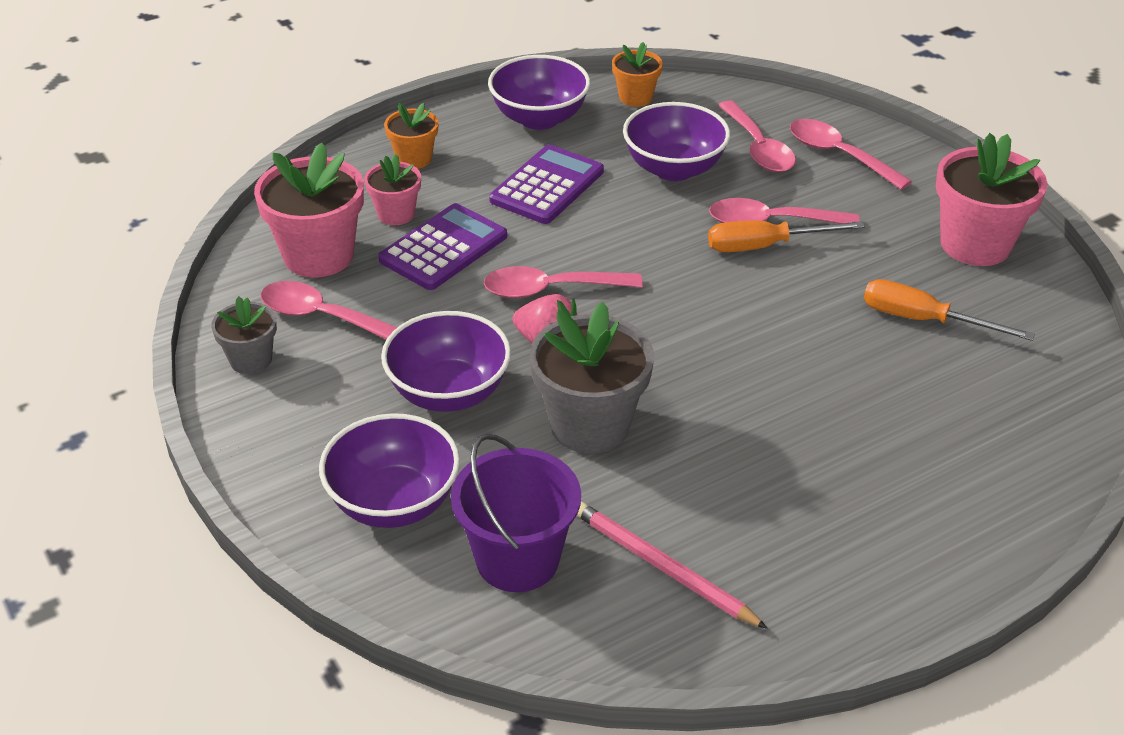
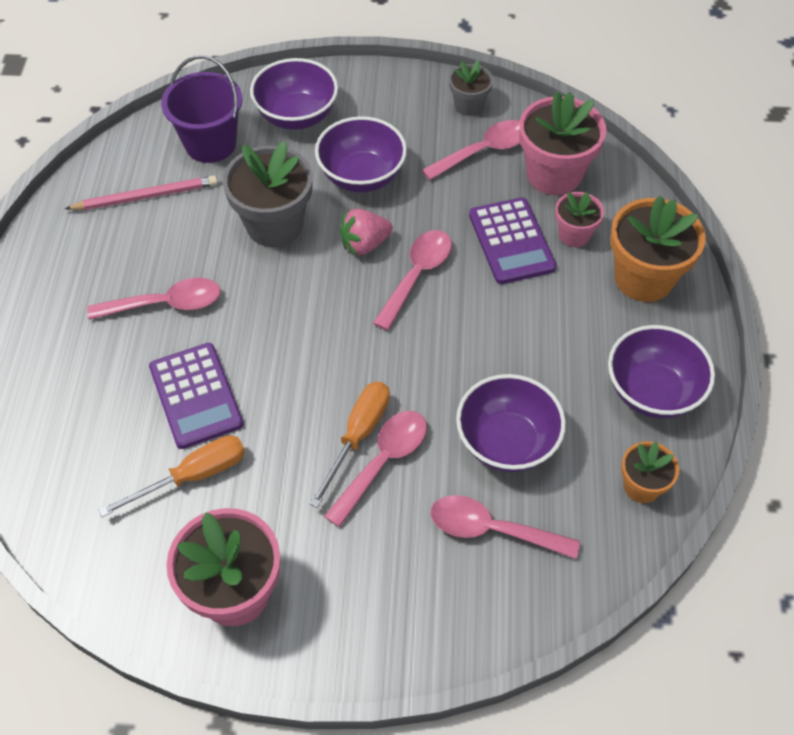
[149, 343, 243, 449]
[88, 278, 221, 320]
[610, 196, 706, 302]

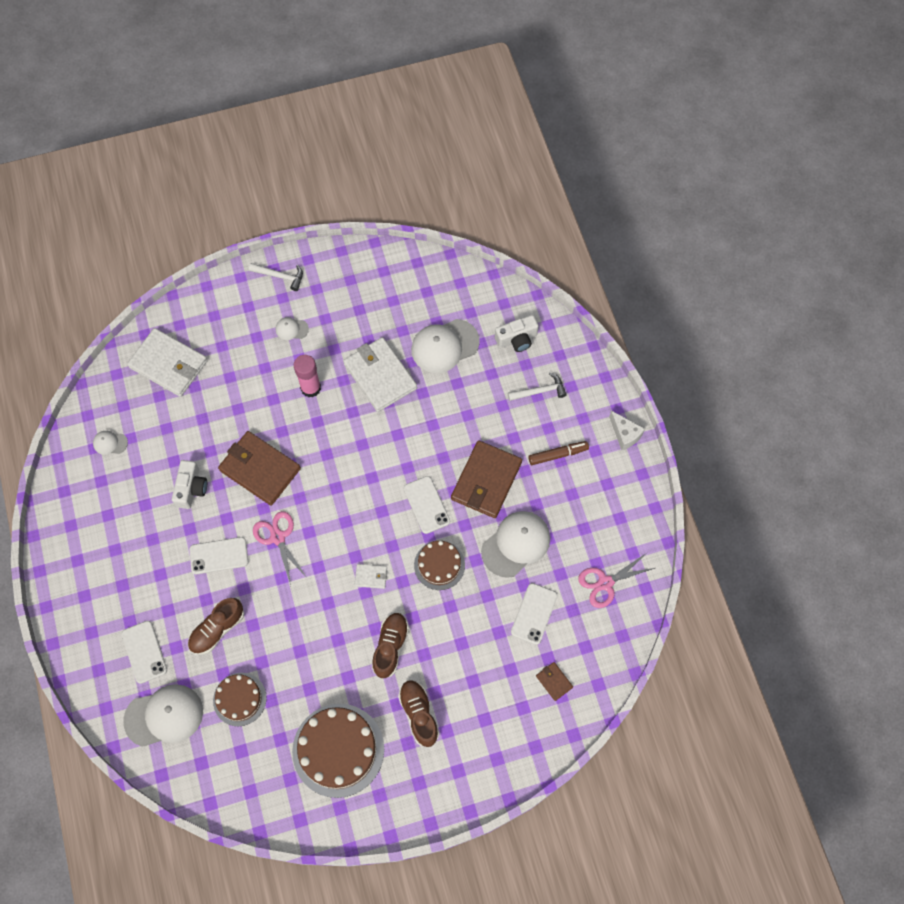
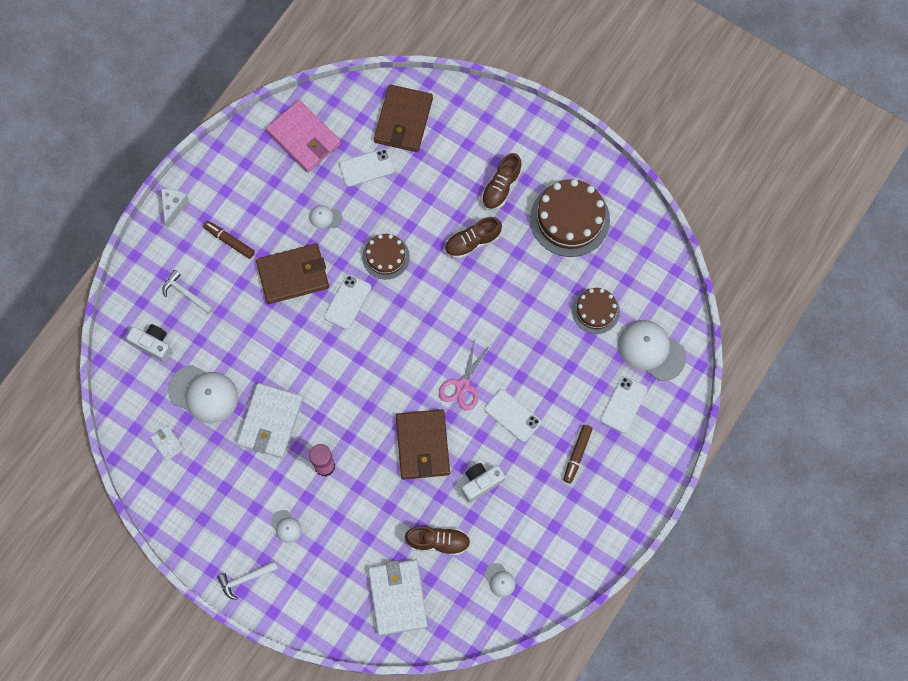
[563, 425, 593, 483]
[405, 526, 471, 556]
[150, 426, 184, 461]
[266, 100, 341, 172]
[217, 561, 278, 600]
[309, 205, 342, 229]
[374, 85, 433, 152]

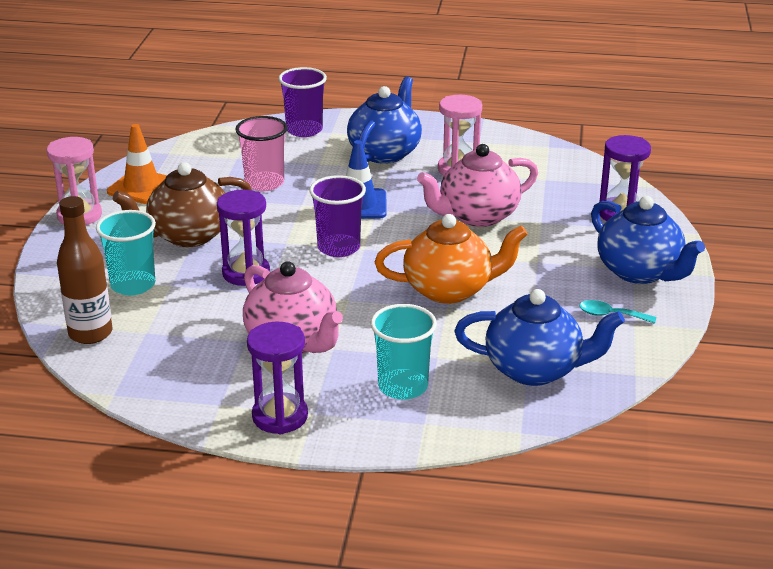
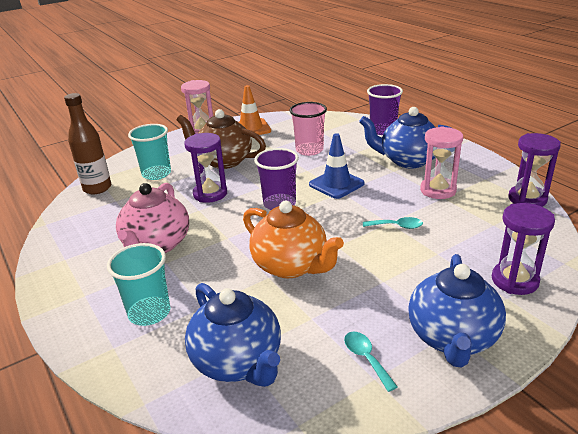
[508, 133, 561, 207]
[363, 217, 423, 229]
[359, 107, 454, 168]

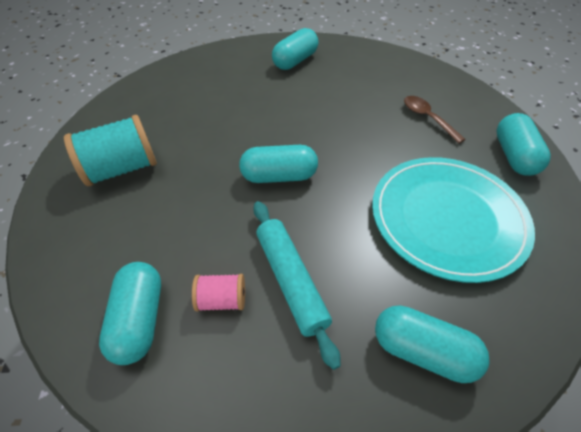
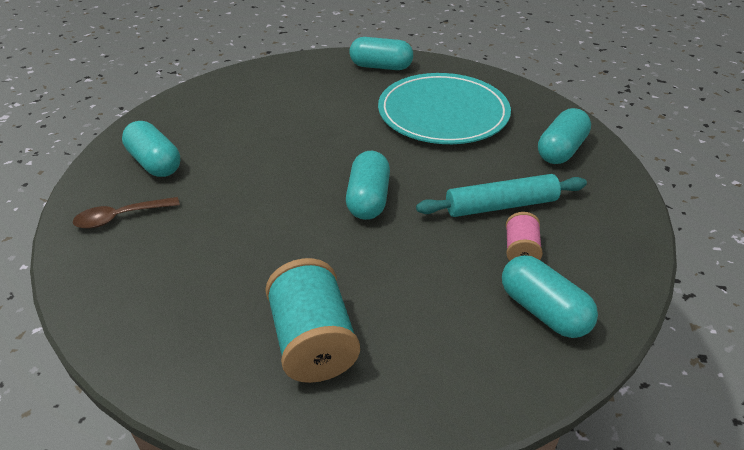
[73, 197, 180, 229]
[502, 255, 598, 338]

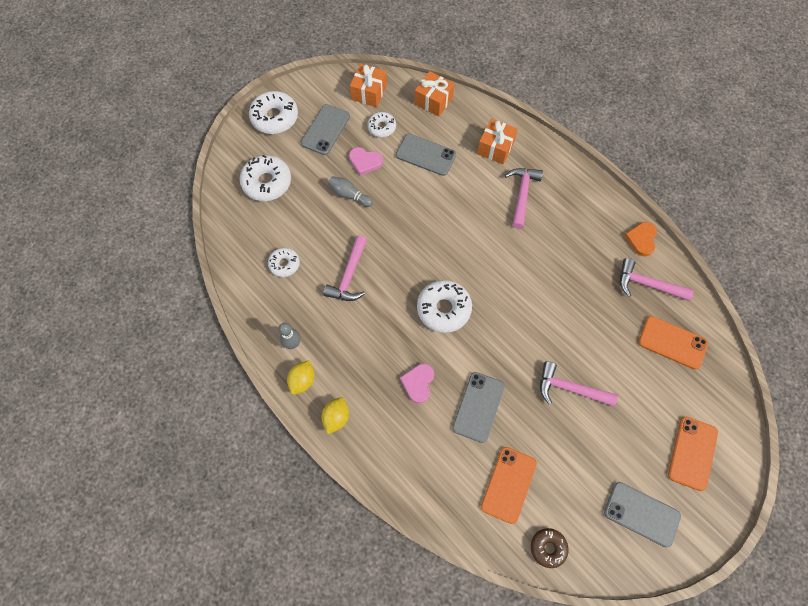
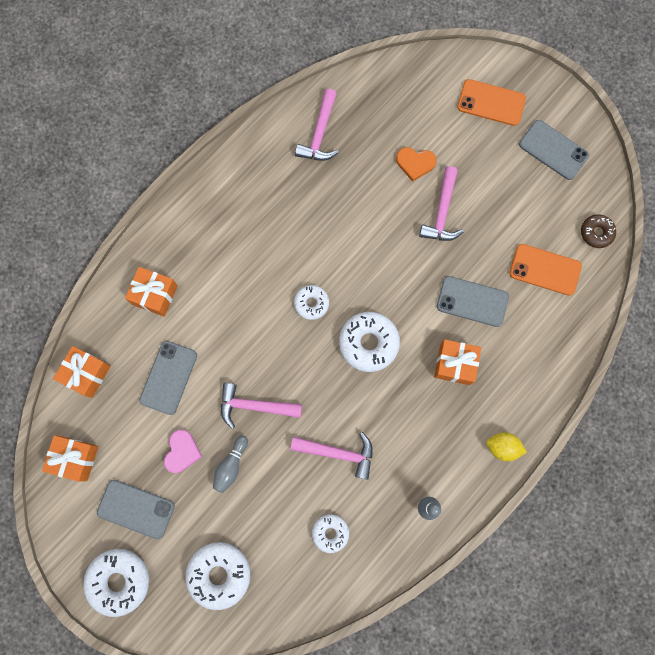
[287, 360, 315, 395] (first image)
[638, 316, 708, 370] (first image)
[294, 285, 329, 320]
[221, 383, 302, 429]
[396, 147, 437, 182]
[434, 340, 481, 385]
[519, 120, 589, 180]

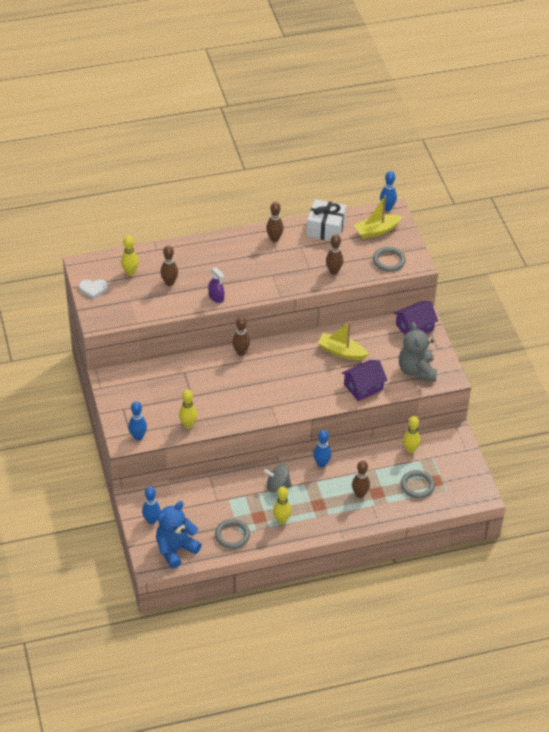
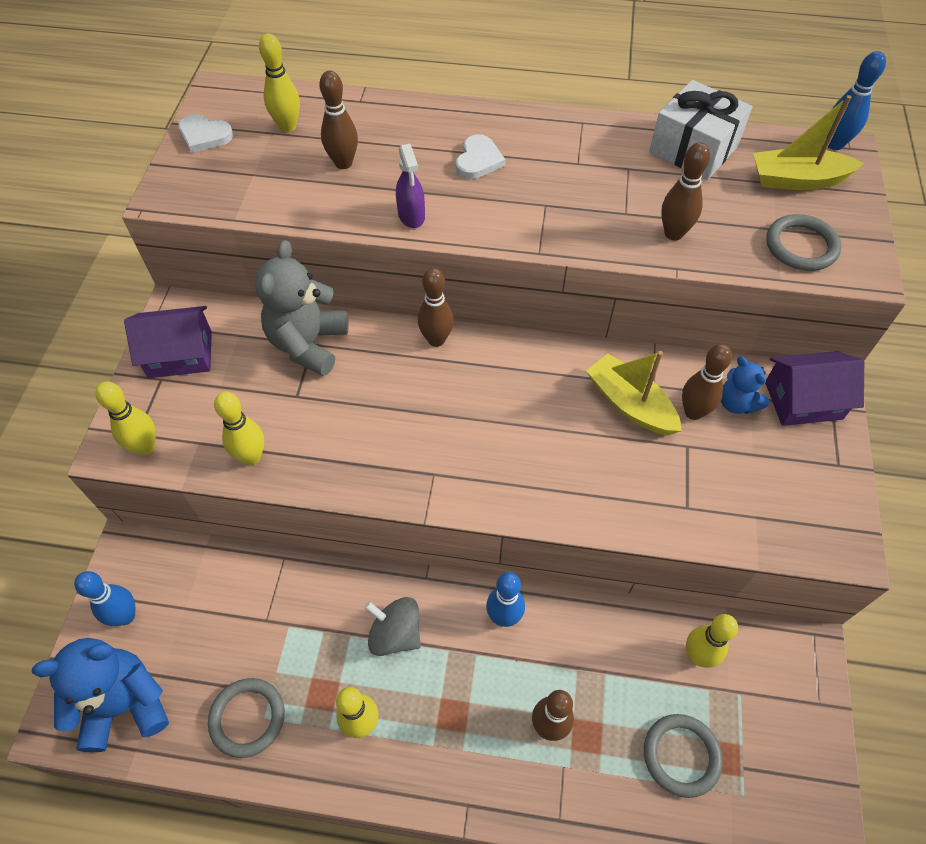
[456, 134, 506, 179]
[721, 356, 770, 414]
[682, 344, 732, 420]
[124, 306, 212, 378]
[255, 240, 349, 376]
[95, 382, 156, 456]

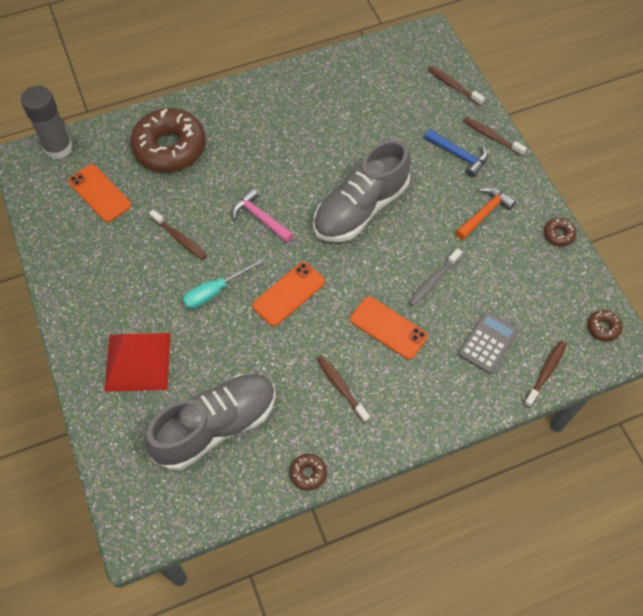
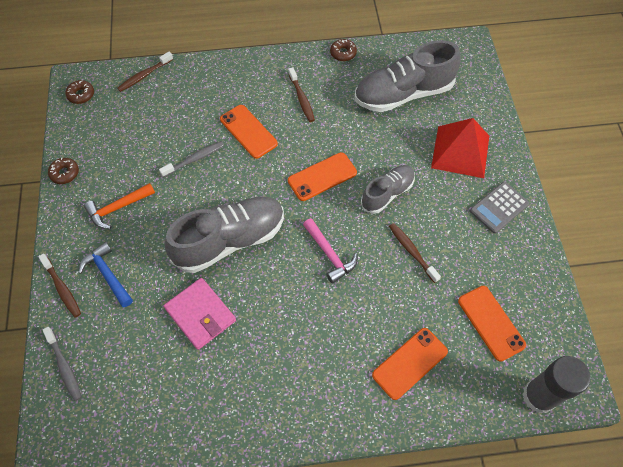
[164, 278, 236, 350]
[470, 182, 529, 234]
[372, 328, 448, 400]
[361, 165, 415, 214]
[43, 327, 82, 401]

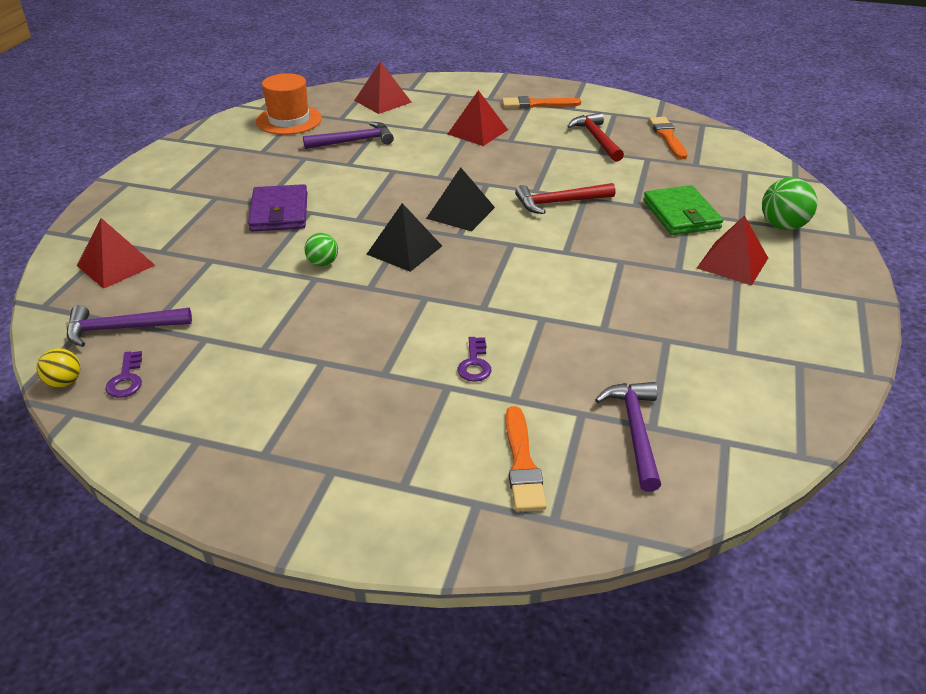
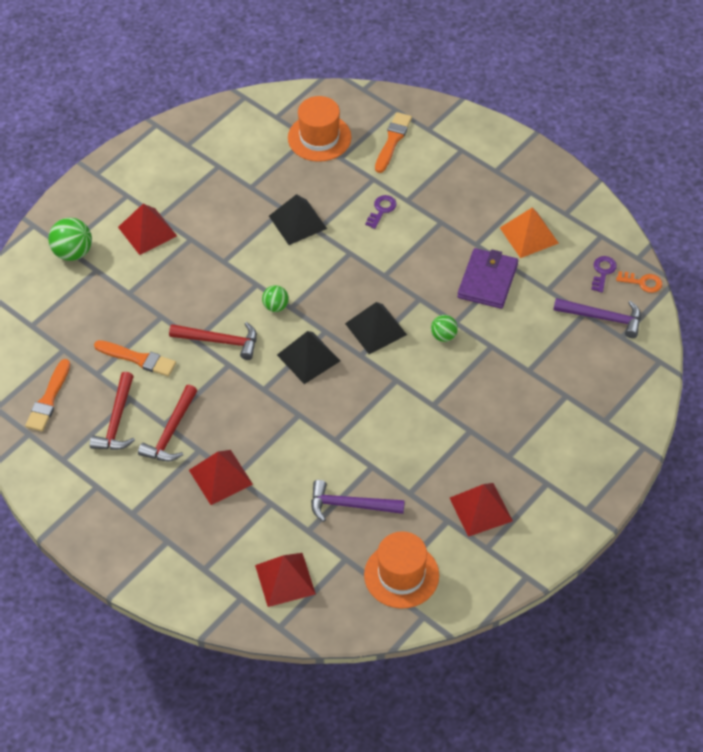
[643, 185, 723, 235] (first image)
[138, 385, 197, 462]
[262, 285, 289, 312]
[269, 194, 327, 245]
[500, 208, 559, 258]
[450, 483, 513, 537]
[458, 248, 518, 309]
[94, 340, 176, 377]
[616, 271, 662, 293]
[288, 96, 351, 162]

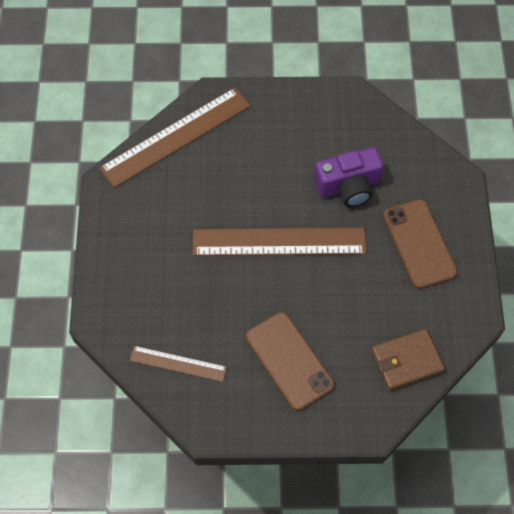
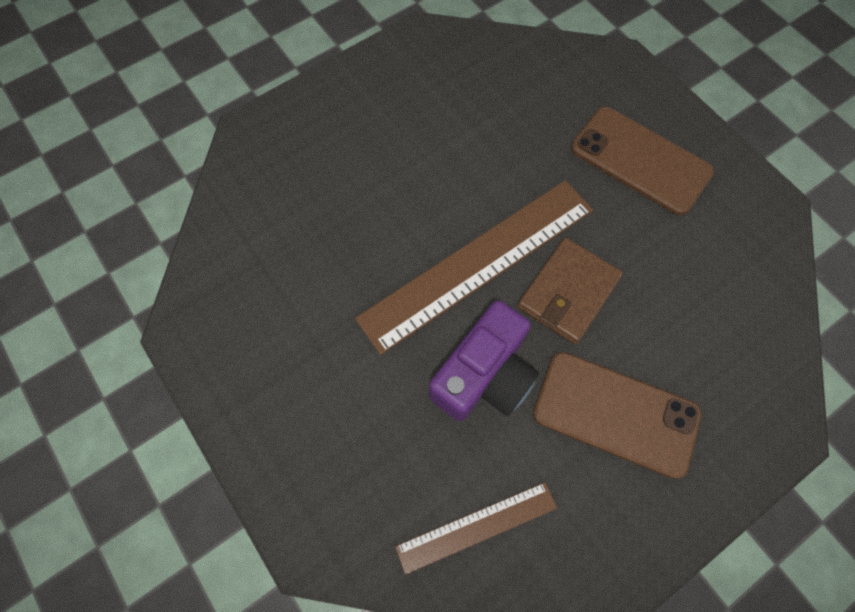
[99, 88, 250, 188] (first image)
[429, 300, 539, 421]
[517, 238, 623, 344]

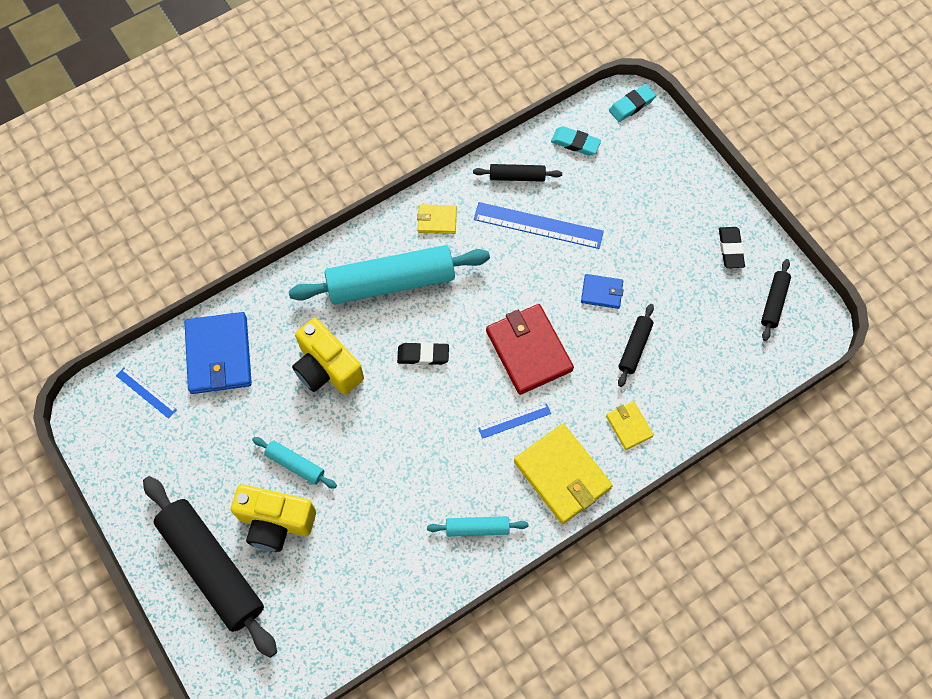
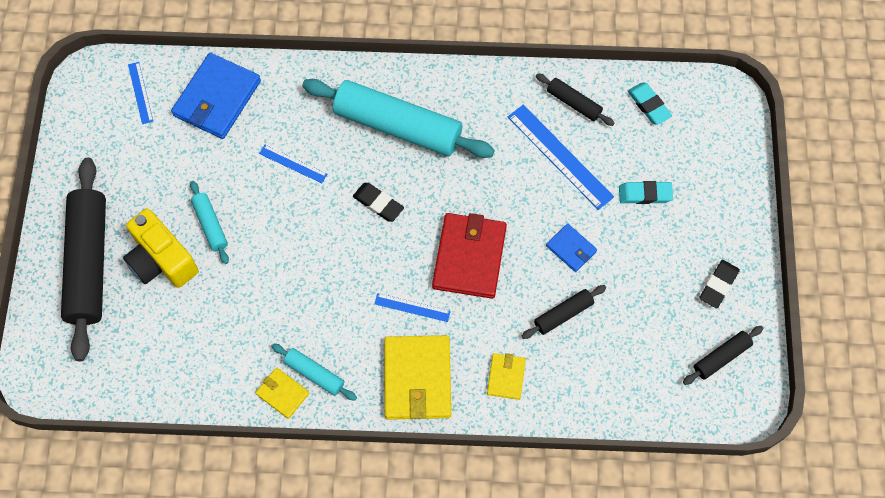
[256, 367, 309, 419]
[619, 181, 673, 204]
[259, 145, 327, 183]

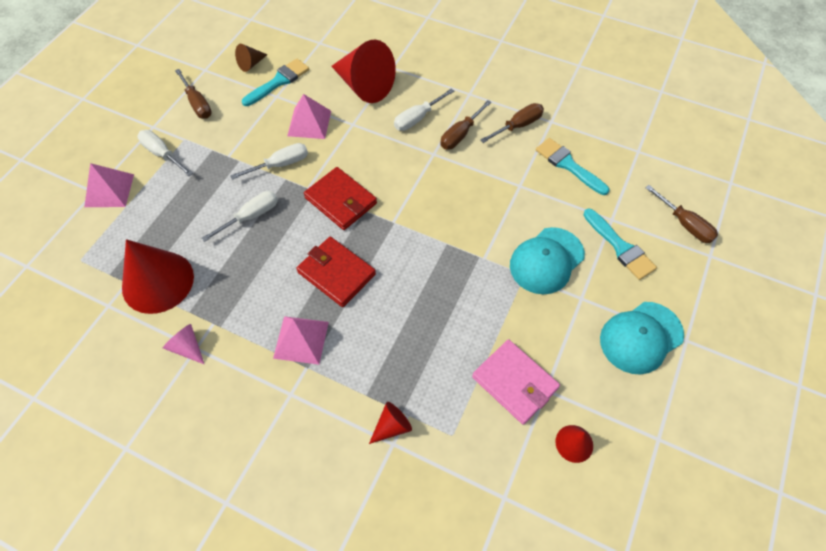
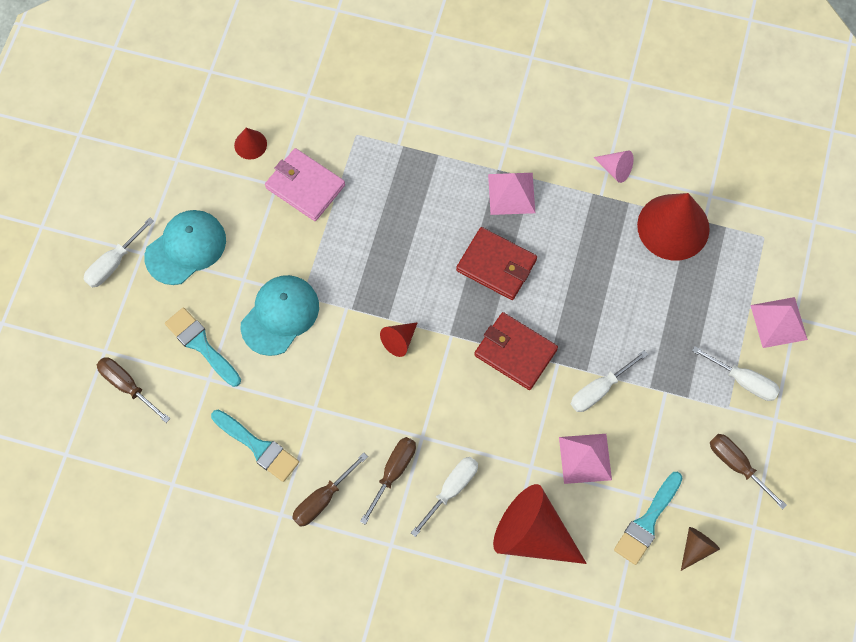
[84, 218, 154, 288]
[380, 322, 418, 357]

